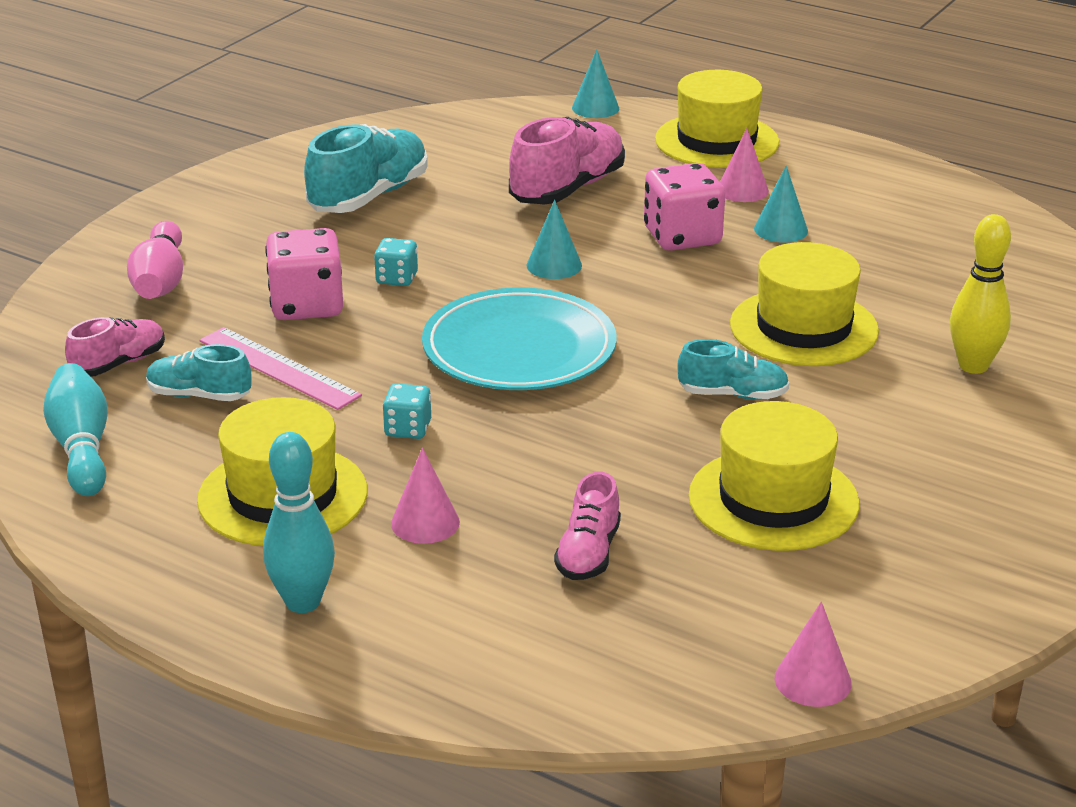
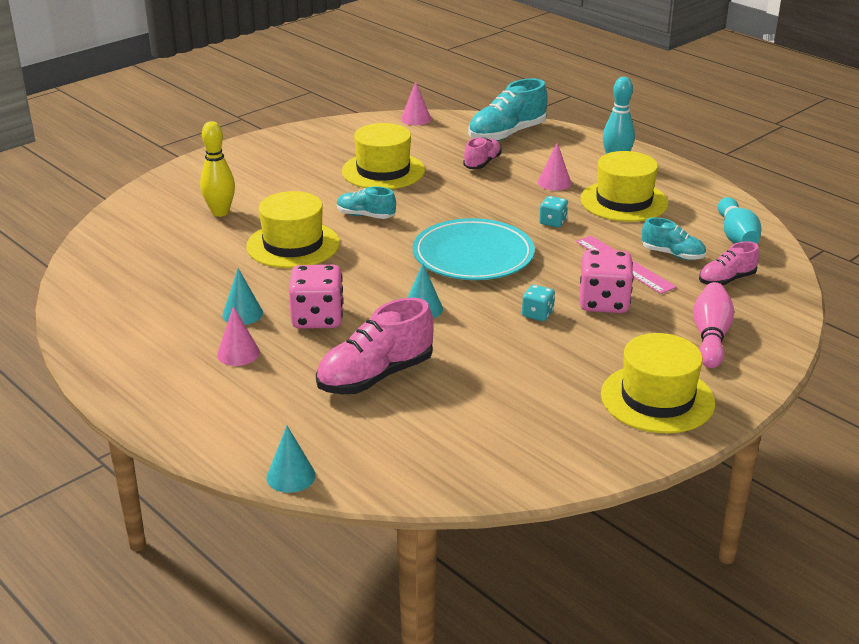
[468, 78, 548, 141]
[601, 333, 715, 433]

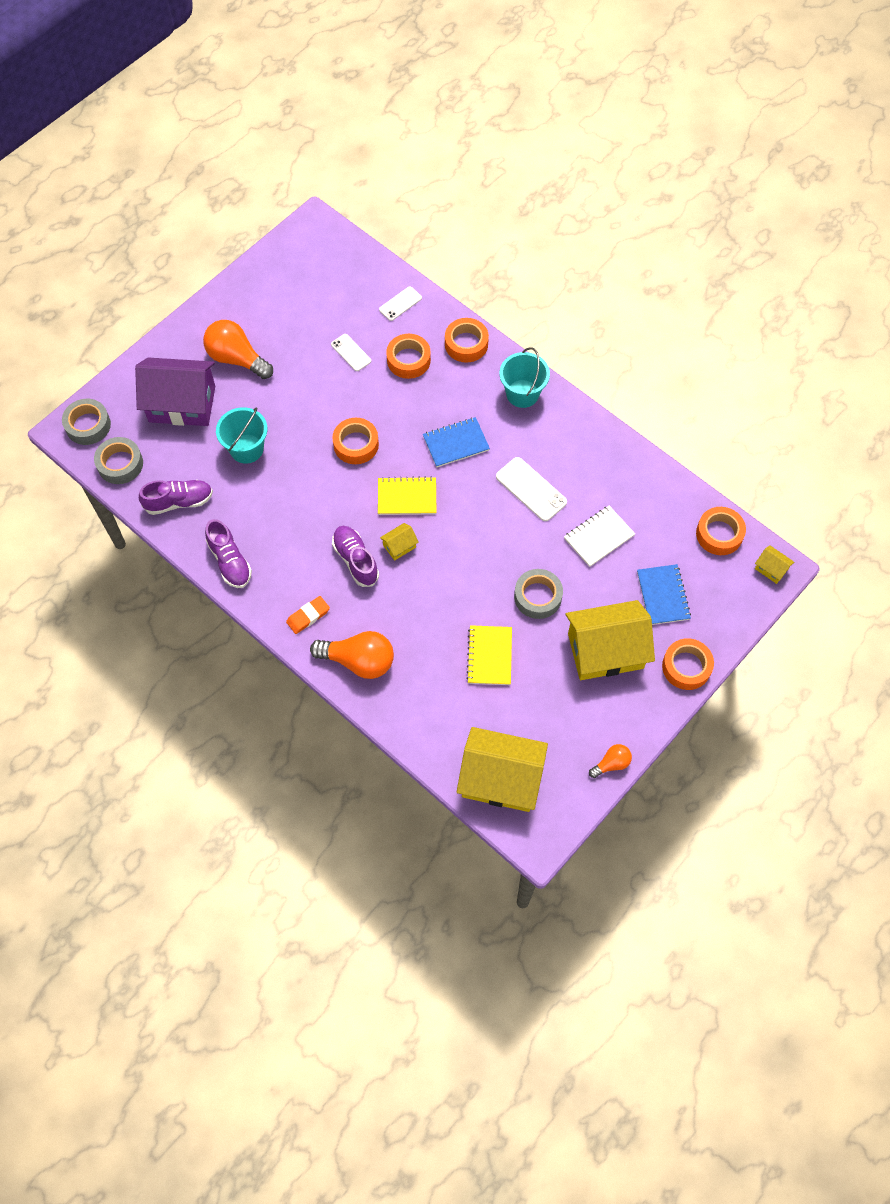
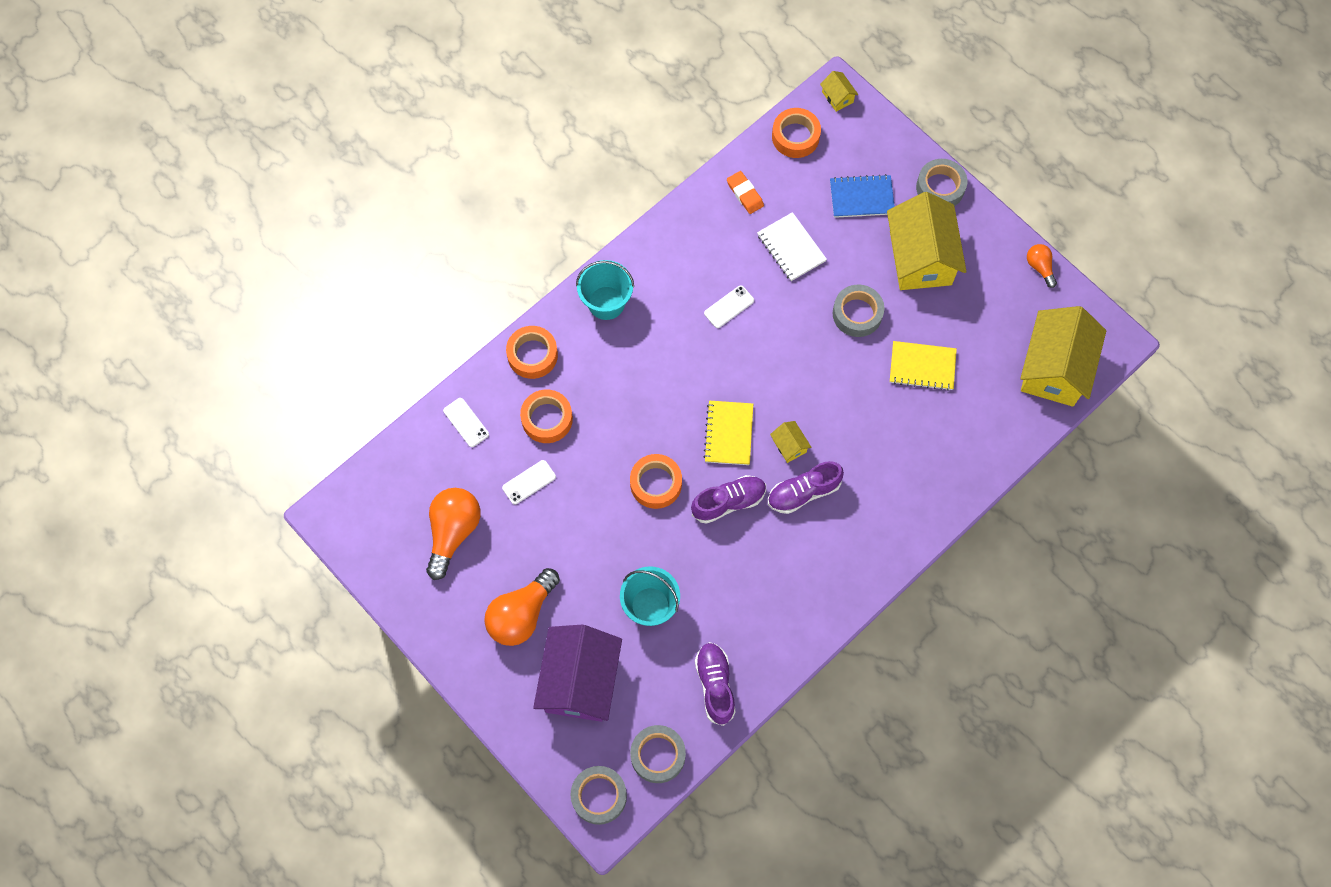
[423, 417, 490, 467] (first image)
[691, 475, 766, 524]
[727, 171, 764, 214]
[426, 488, 481, 580]
[916, 159, 967, 206]
[820, 71, 858, 112]
[704, 285, 754, 328]

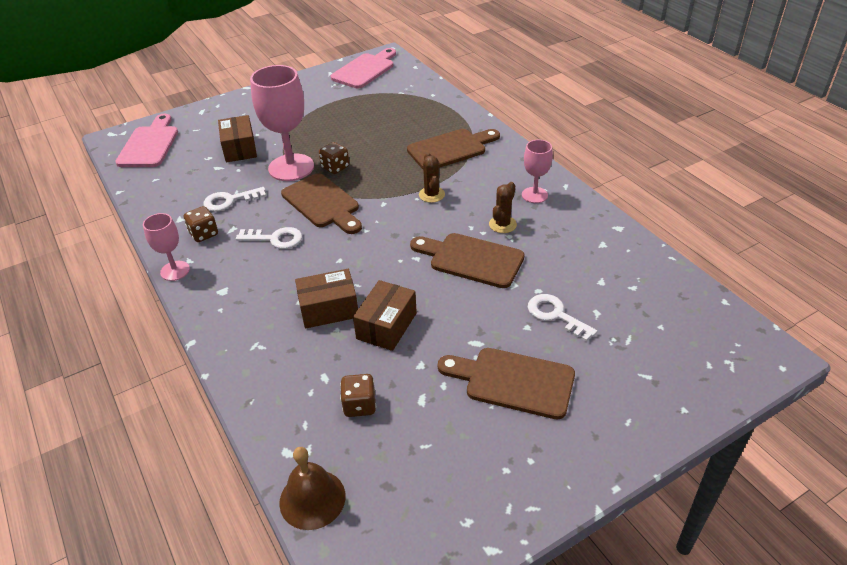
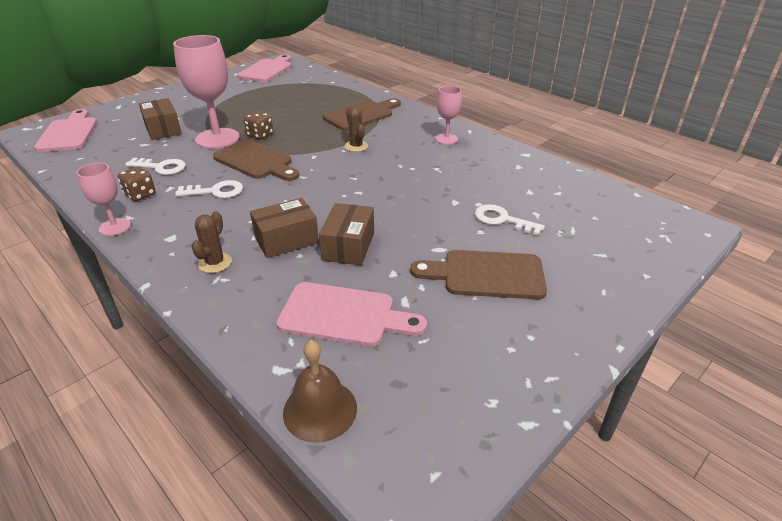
[410, 233, 525, 288] (first image)
[191, 211, 232, 273]
[276, 282, 427, 347]
[125, 158, 186, 175]

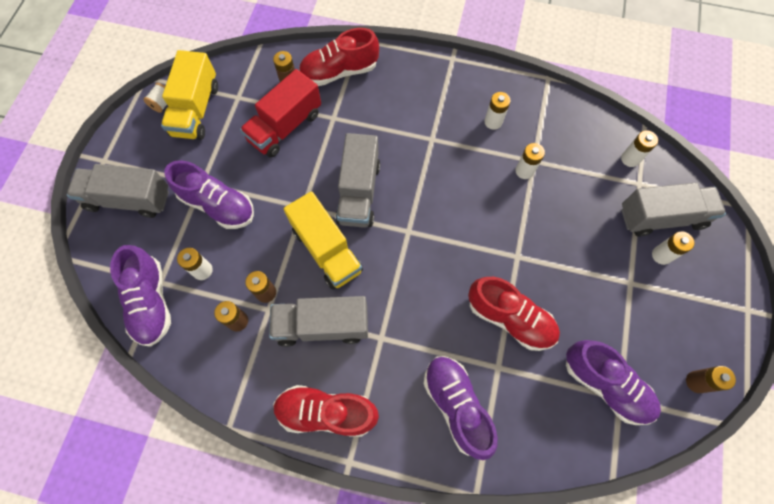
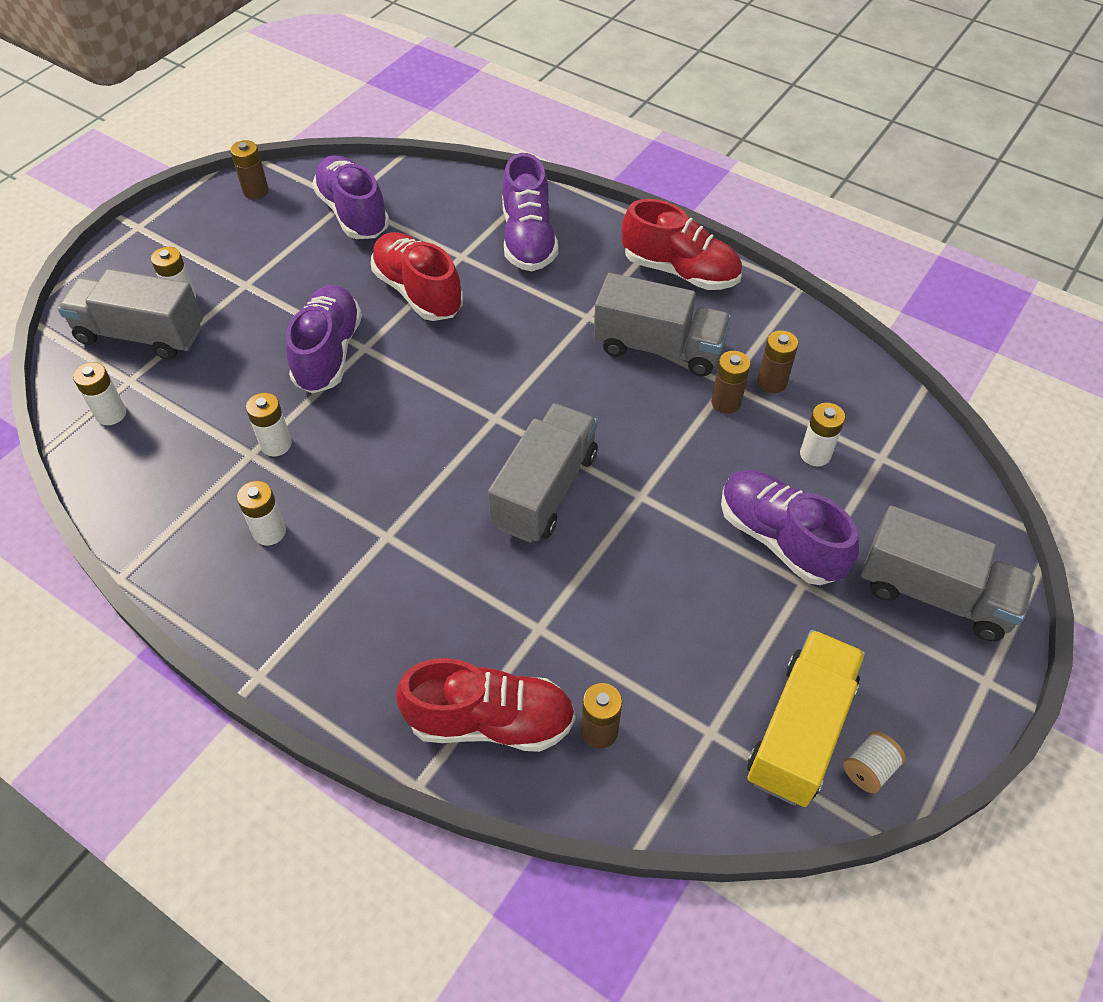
[240, 69, 321, 158] (first image)
[284, 191, 363, 290] (first image)
[286, 285, 362, 393]

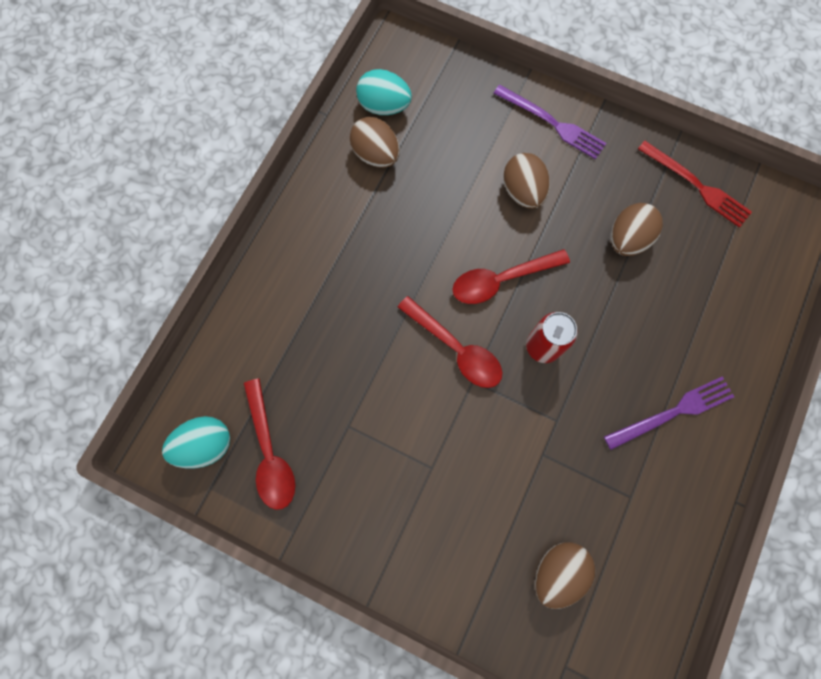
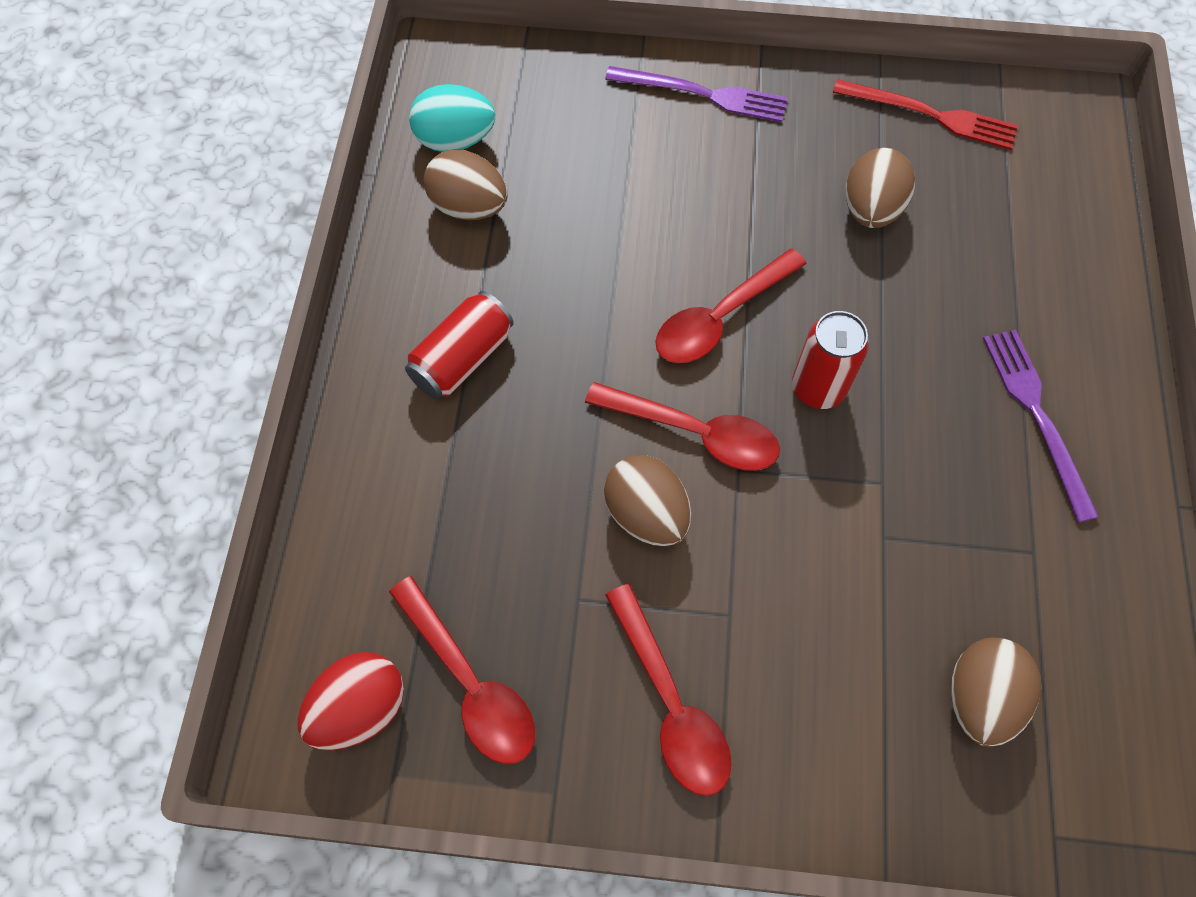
[405, 291, 514, 399]
[605, 584, 732, 796]
[604, 455, 691, 546]
[298, 652, 404, 750]
[983, 330, 1099, 523]

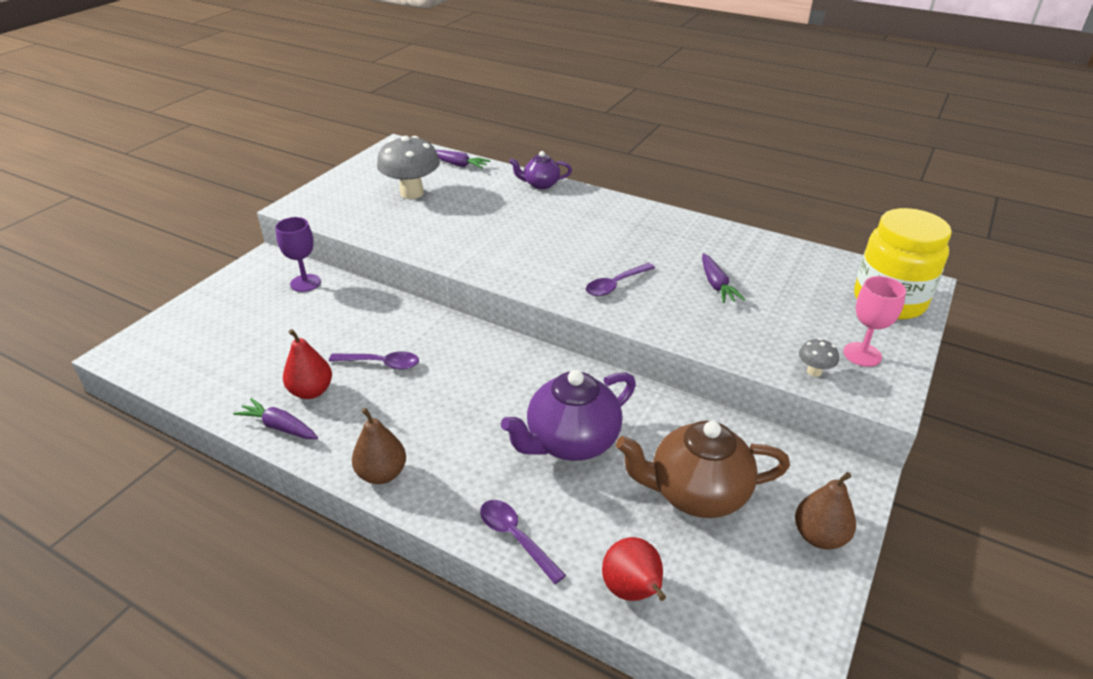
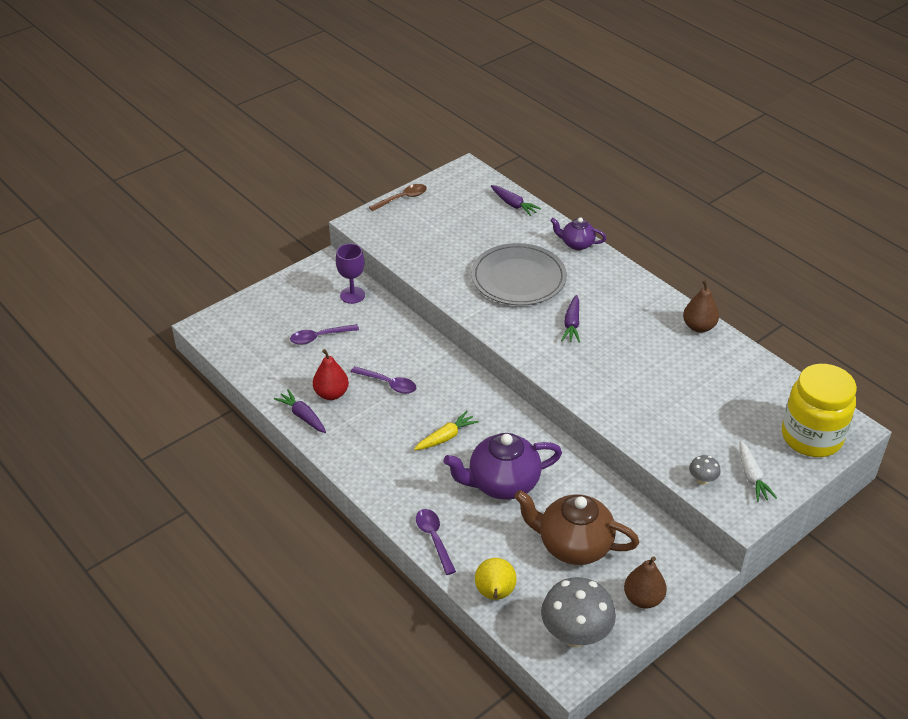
[369, 184, 427, 211]
[414, 411, 479, 450]
[471, 243, 567, 305]
[683, 280, 719, 333]
[541, 577, 616, 647]
[290, 324, 359, 345]
[561, 295, 580, 343]
[739, 441, 777, 502]
[475, 558, 517, 600]

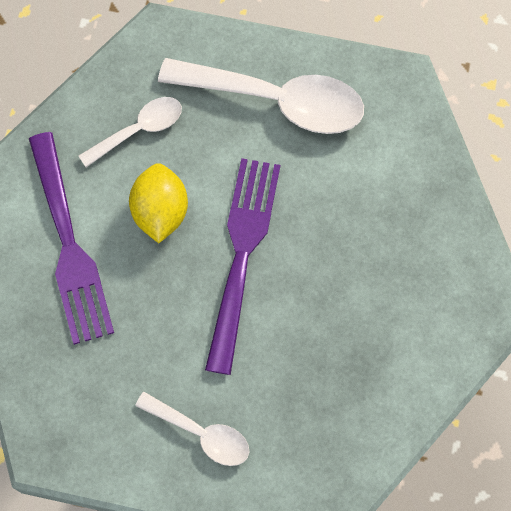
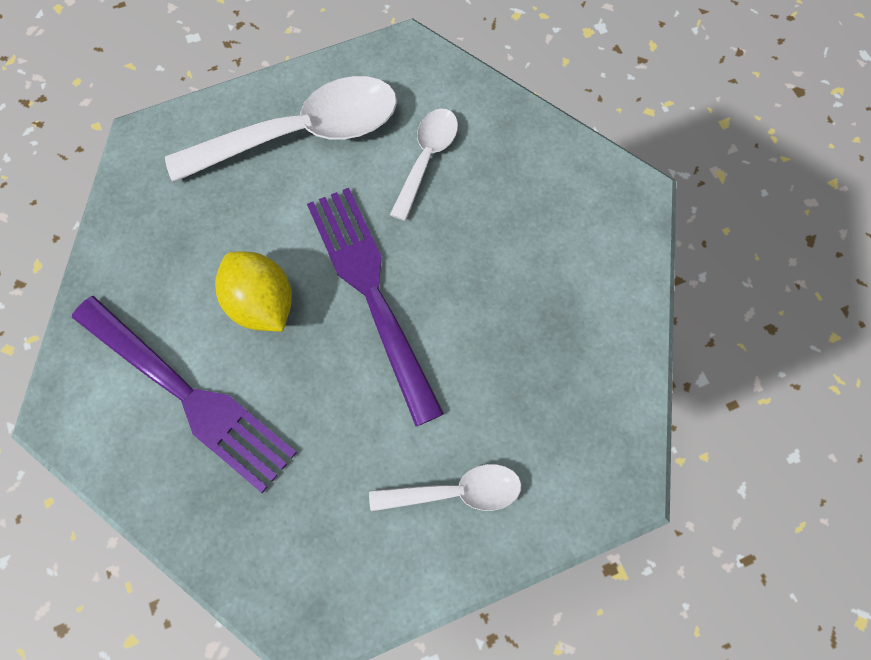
[390, 108, 458, 221]

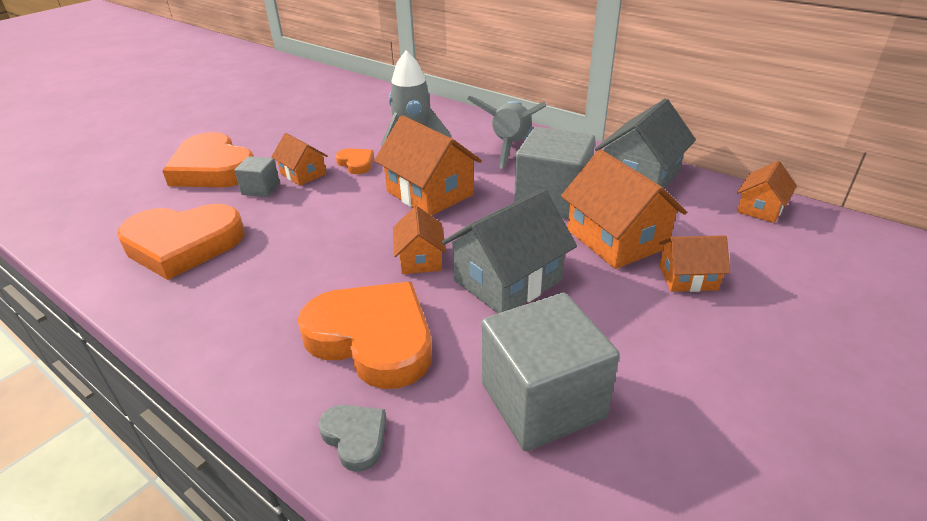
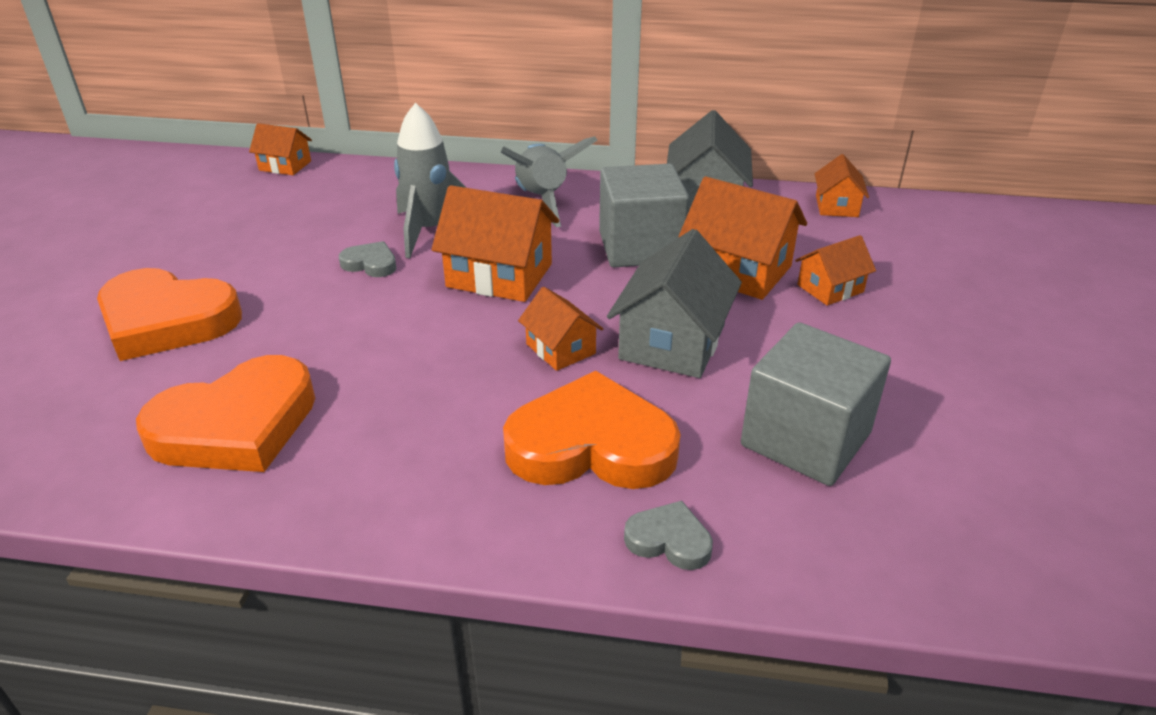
[234, 156, 280, 197] (first image)
[249, 123, 312, 175]
[339, 241, 397, 277]

